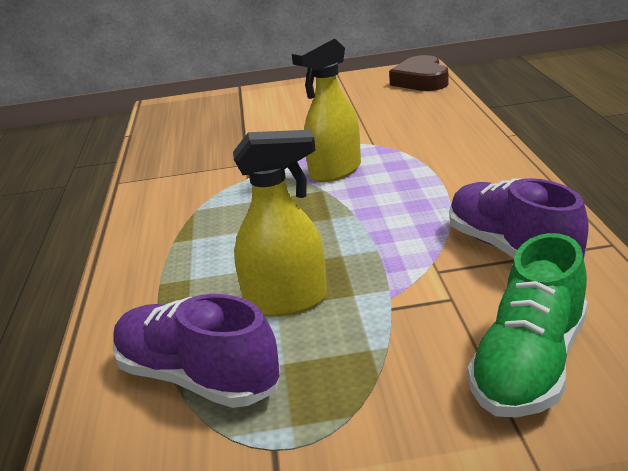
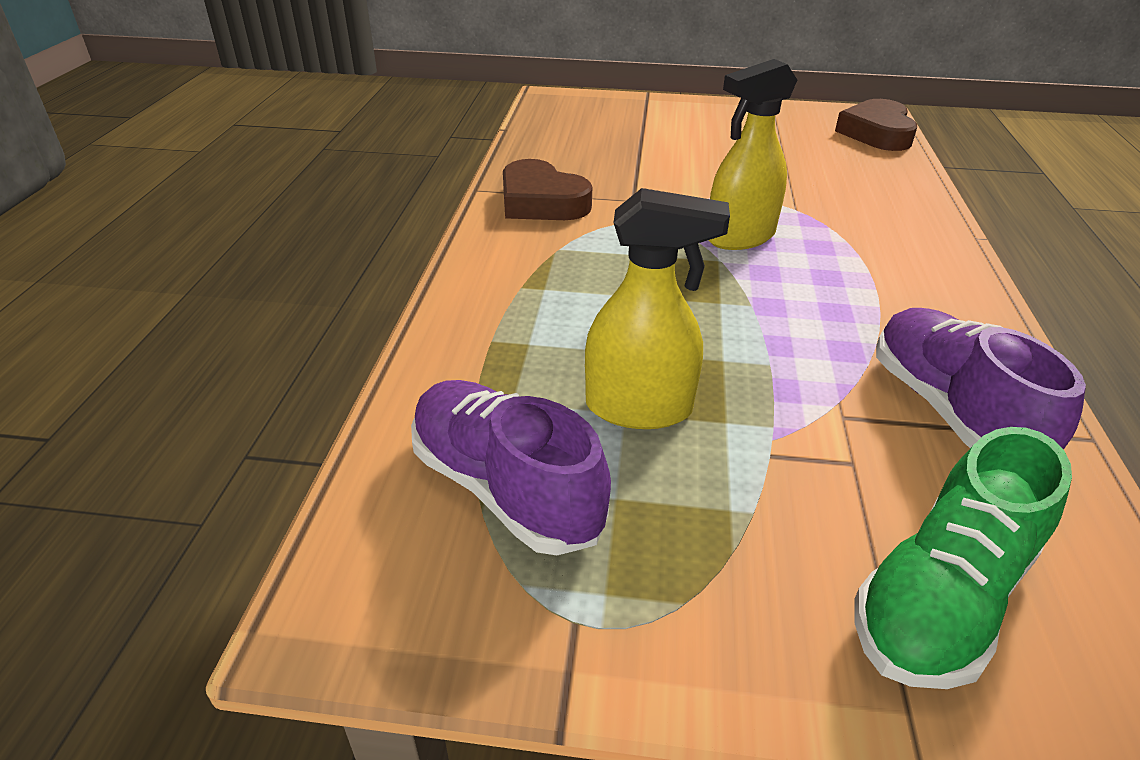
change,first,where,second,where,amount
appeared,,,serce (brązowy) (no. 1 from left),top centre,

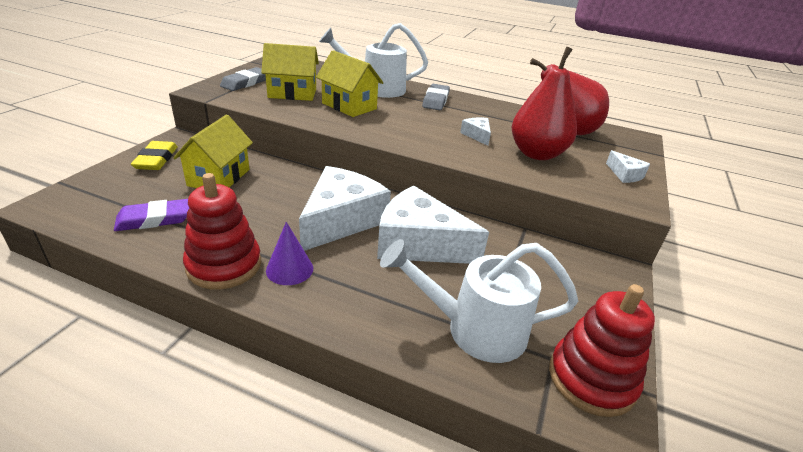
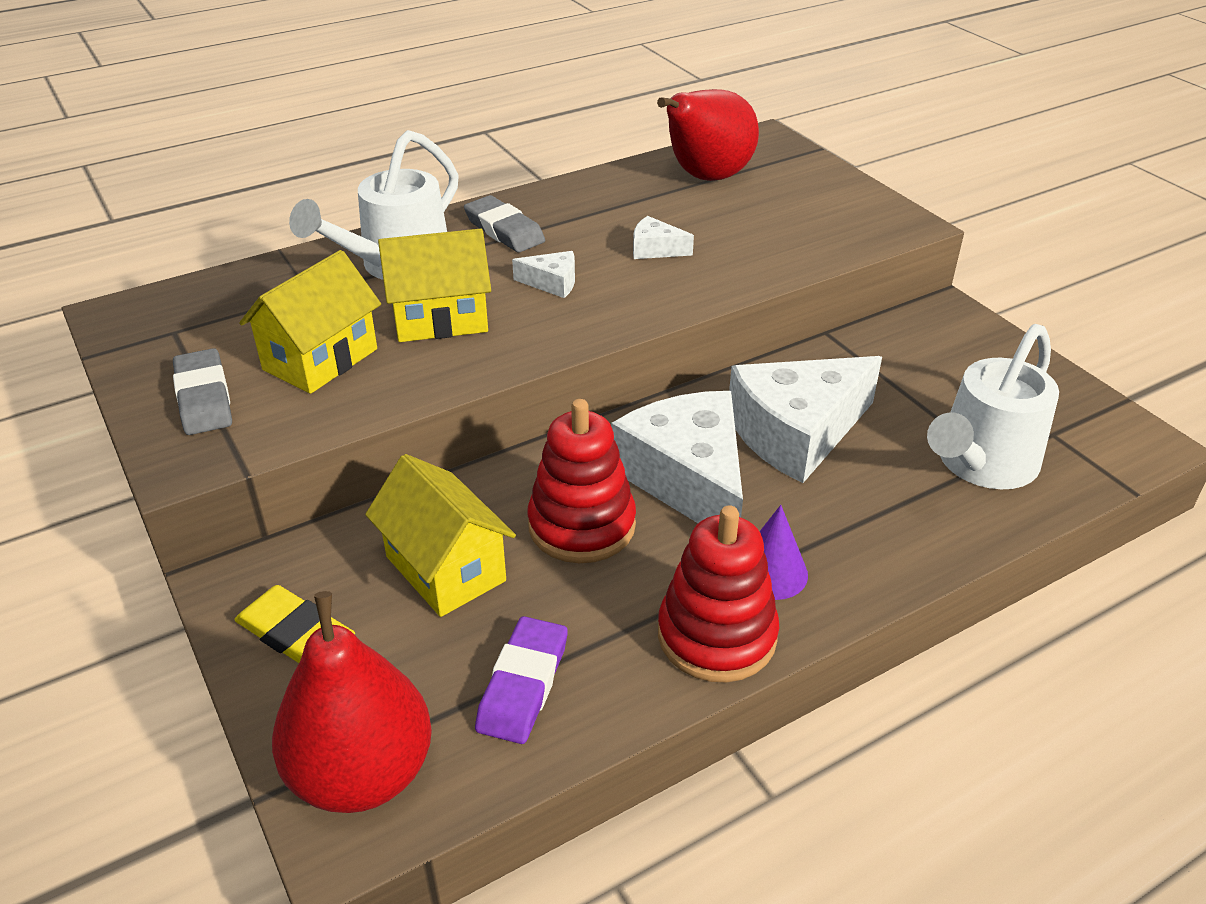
change,first,where,second,where,amount
relocated,gruszka (czerwony) (no. 1 from left),top right,,bottom left,
relocated,zabawka nakładanka (czerwony) (no. 2 from left in the first image),bottom right,zabawka nakładanka (czerwony) (no. 1 from left),centre,
relocated,ser (biały) (no. 4 from left in the first image),middle right,ser (biały) (no. 1 from left),top centre,

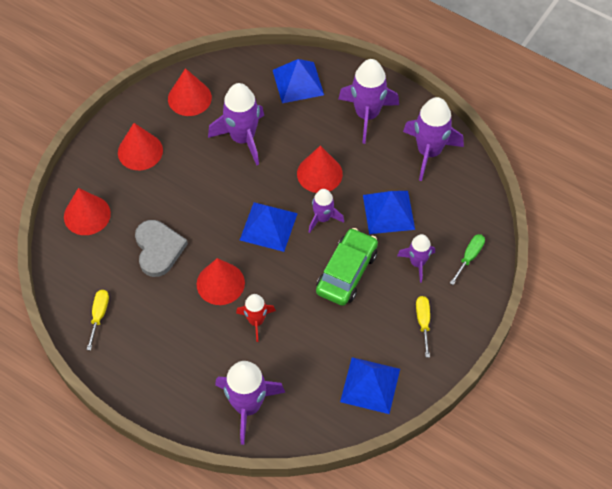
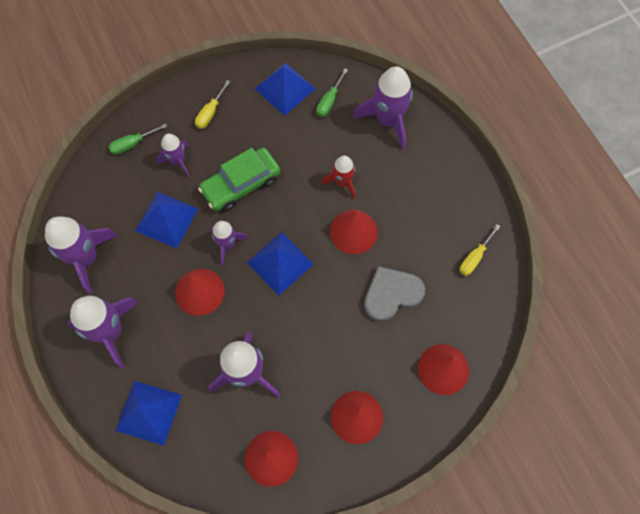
change,first,where,second,where,amount
spun,serce (szary),middle left,,centre,45 degrees clockwise
appeared,,,śrubokręt (zielony) (no. 2 from left),top centre,

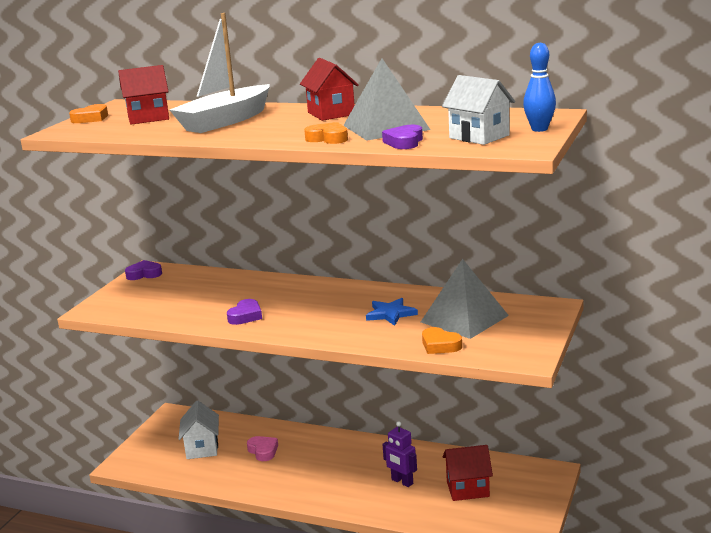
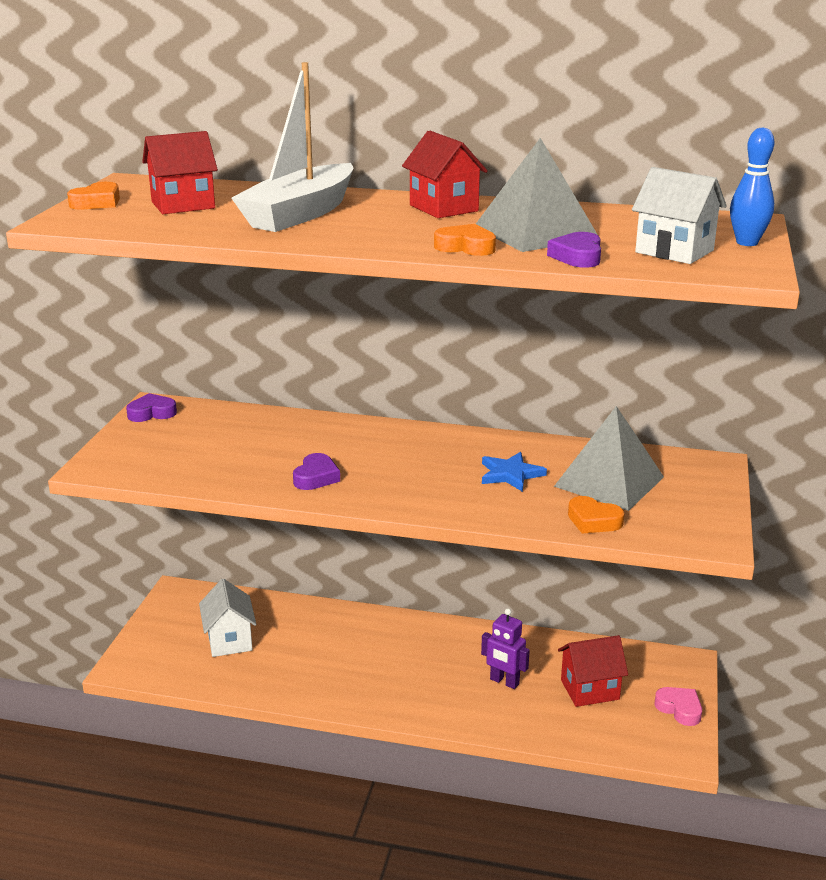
change,first,where,second,where,amount
relocated,serce (różowy),bottom centre,,bottom right,

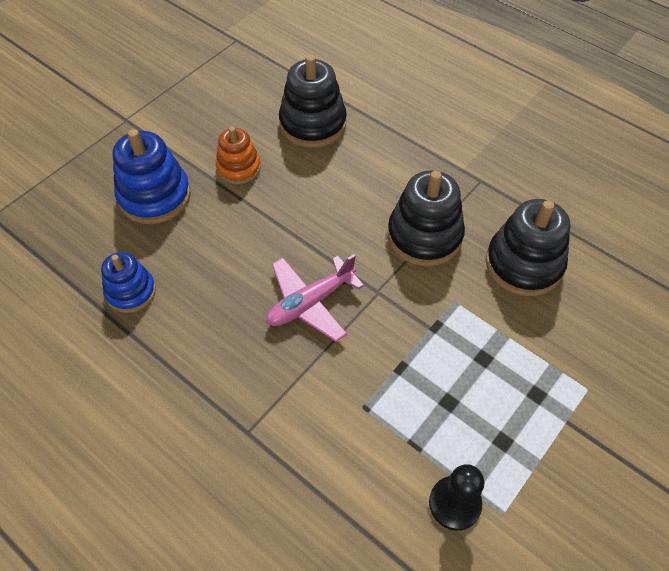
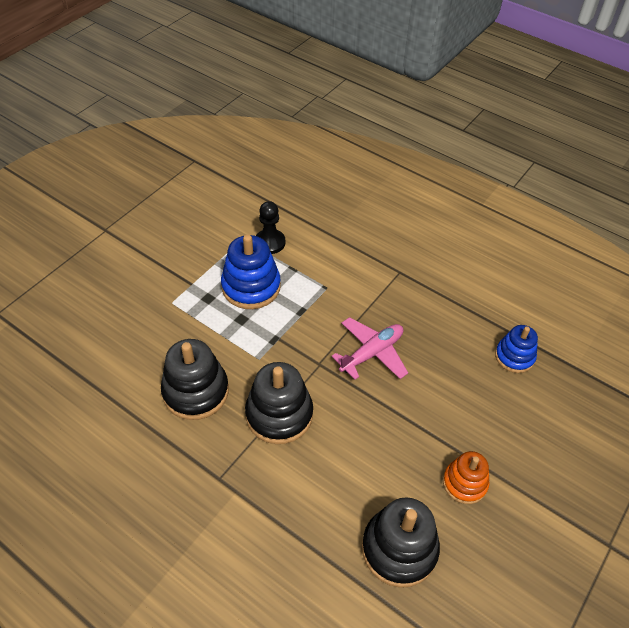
change,first,where,second,where,amount
relocated,zabawka nakładanka (niebieski) (no. 2 from left in the first image),top left,zabawka nakładanka (niebieski) (no. 1 from left),centre,

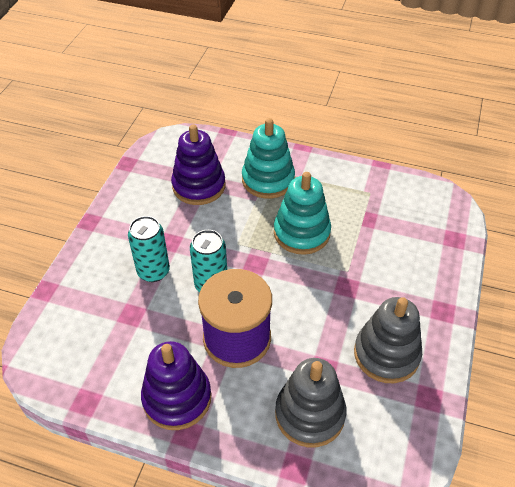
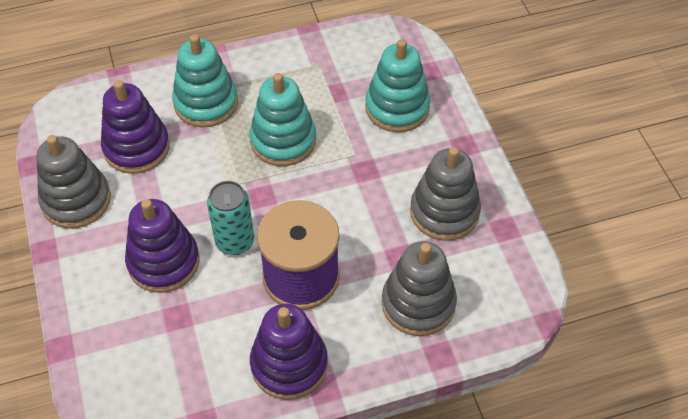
change,first,where,second,where,amount
exchanged,puszka (turkusowy) (no. 1 from left),middle left,zabawka nakładanka (fioletowy) (no. 2 from left),middle left,
appeared,,,zabawka nakładanka (szary) (no. 1 from left),middle left,
appeared,,,zabawka nakładanka (turkusowy) (no. 3 from left),top centre,

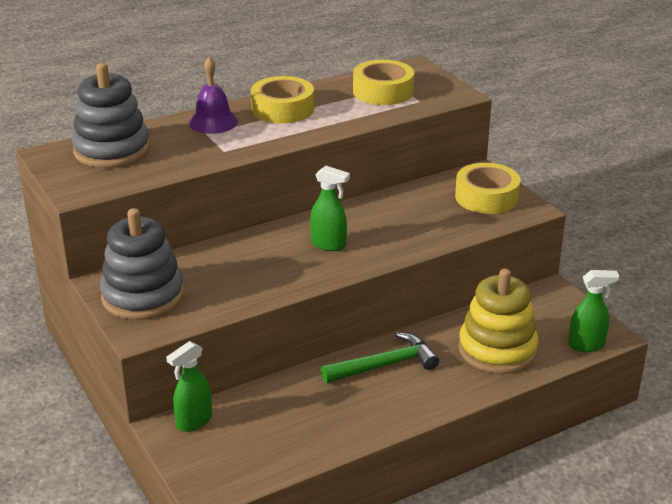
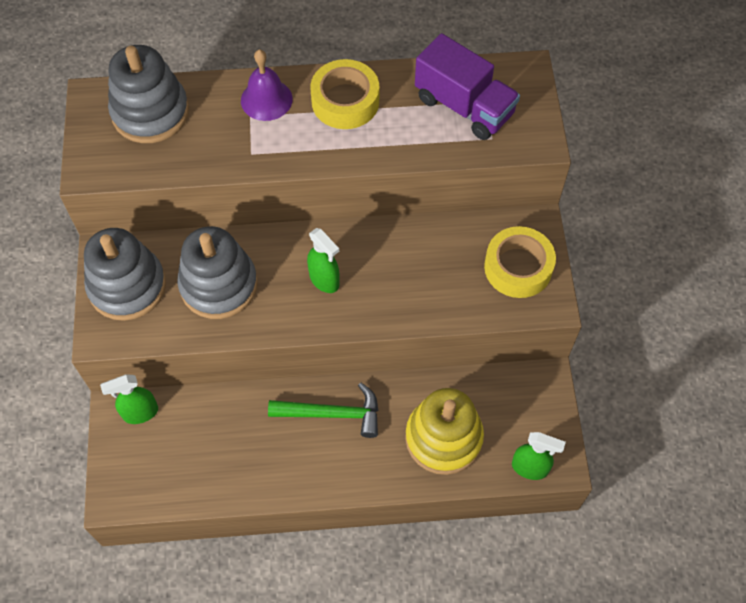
change,first,where,second,where,amount
exchanged,taśma klejąca (żółty) (no. 2 from left),top centre,ciężarówka (fioletowy),top centre,
appeared,,,zabawka nakładanka (szary) (no. 3 from left),middle left,

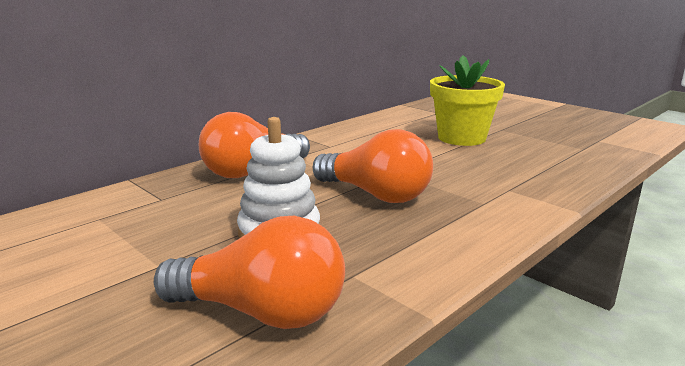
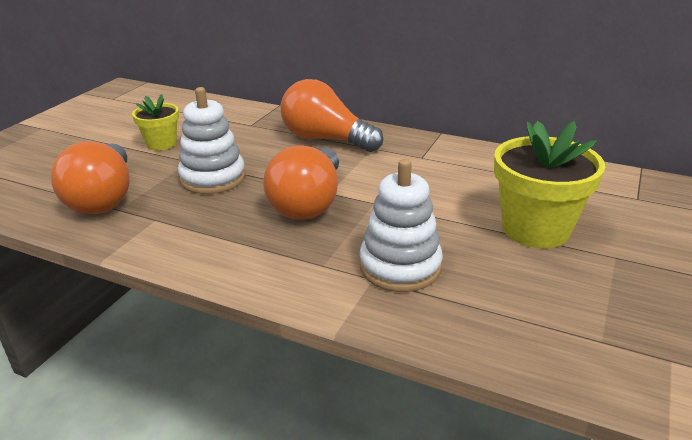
change,first,where,second,where,amount
appeared,,,doniczka (żółty) (no. 1 from left),top left,
appeared,,,zabawka nakładanka (biały) (no. 2 from left),centre,

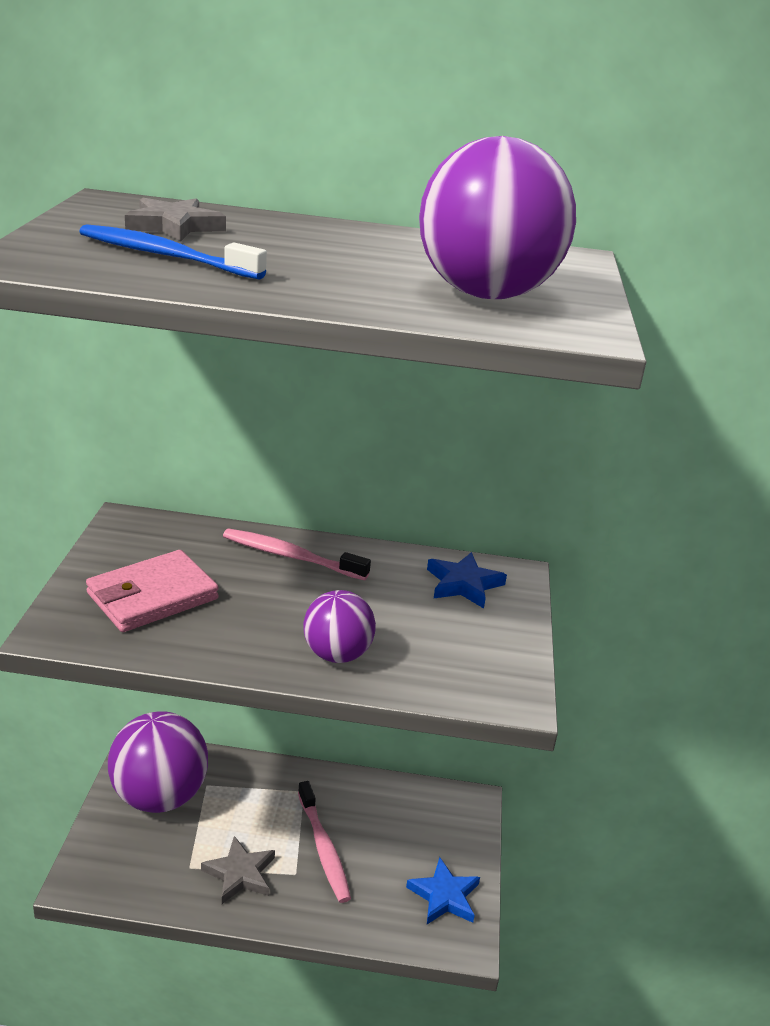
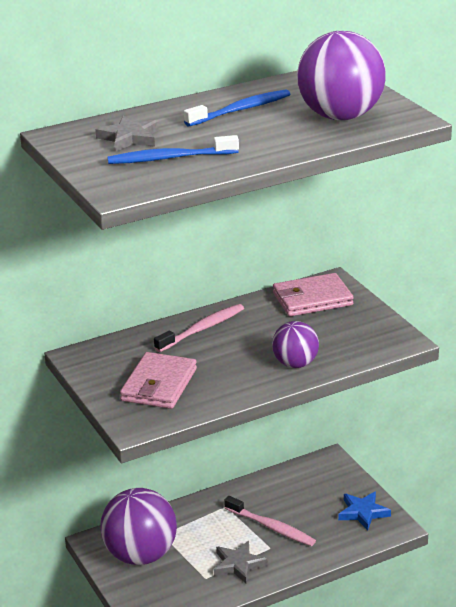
change,first,where,second,where,amount
spun,szczoteczka do zębów (różowy) (no. 1 from left),centre,,centre,150 degrees clockwise
exchanged,gwiazda (niebieski) (no. 2 from left),centre,portfel (różowy) (no. 2 from left),middle right,
appeared,,,szczoteczka do zębów (niebieski) (no. 2 from left),top centre,

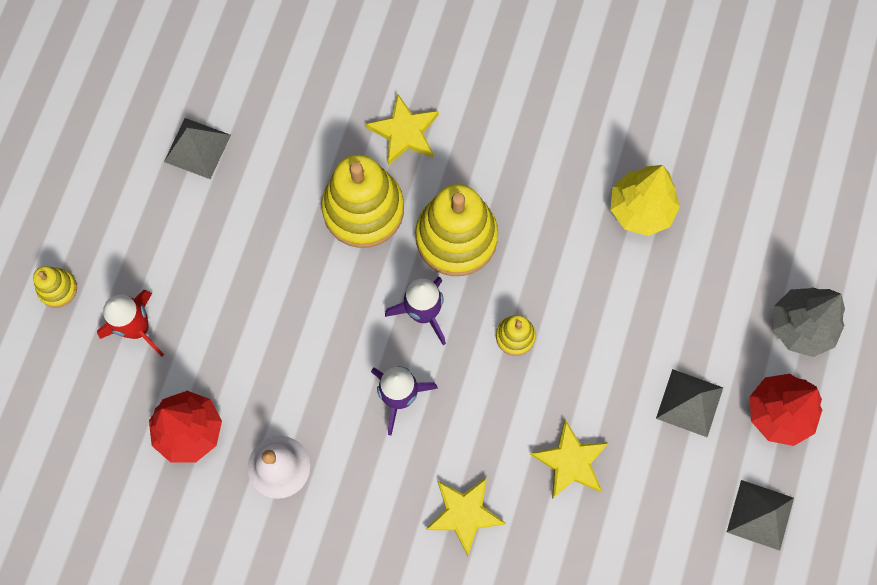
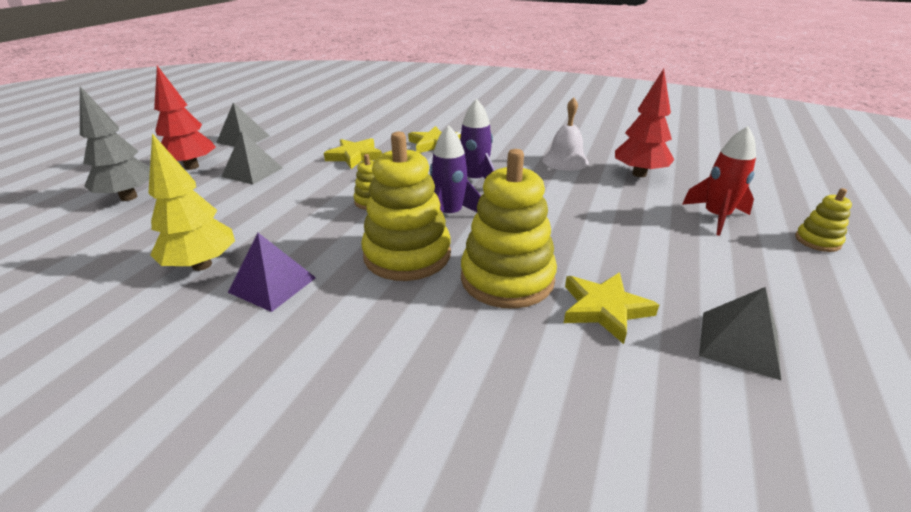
change,first,where,second,where,amount
relocated,gwiazda (żółty) (no. 1 from left in the first image),top centre,gwiazda (żółty) (no. 3 from left),middle right,
appeared,,,piramida (fioletowy),middle left,

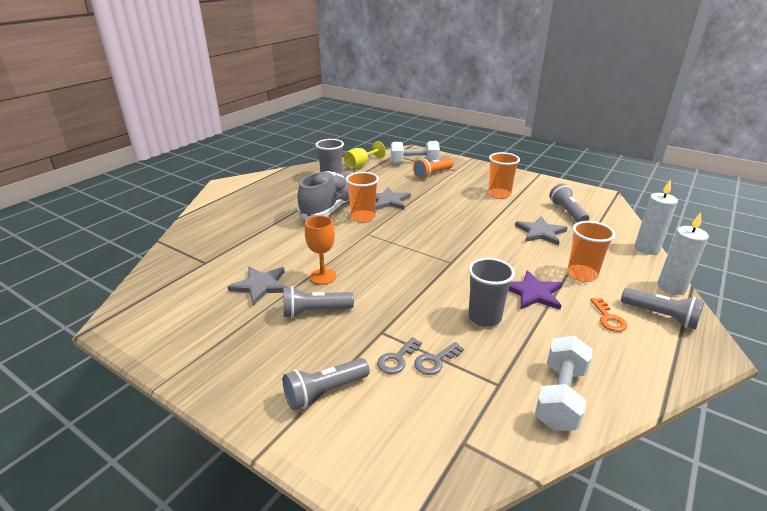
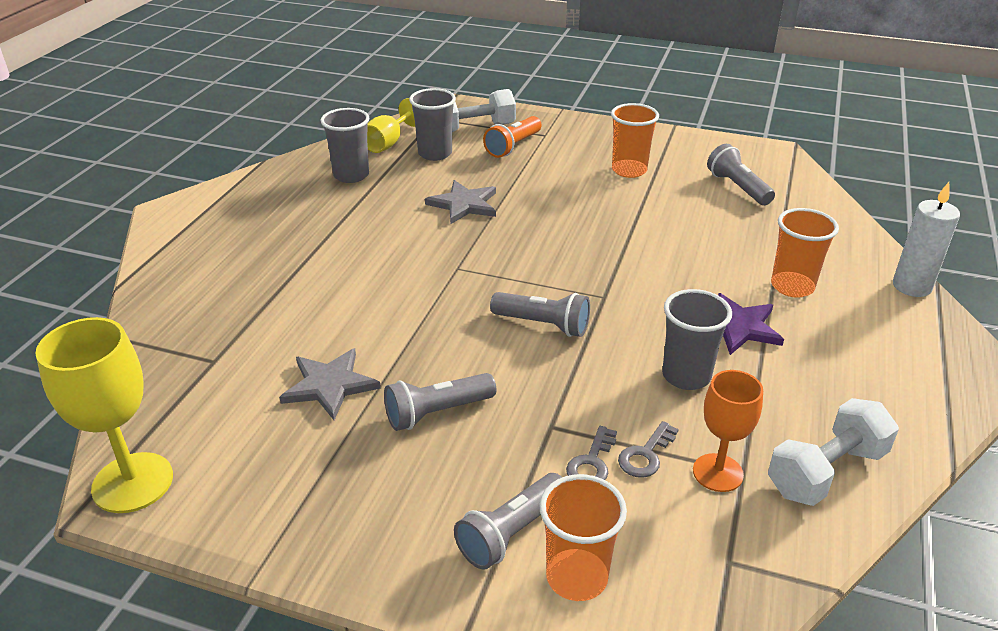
change,first,where,second,where,amount
missing,but (szary),centre,,,
relocated,kielich (pomarańczowy),centre,,bottom right,
relocated,szklanka (pomarańczowy) (no. 1 from left),centre,,bottom centre,
missing,gwiazda (szary) (no. 3 from left),middle right,,,
spun,hantel (biały) (no. 2 from left),bottom right,,bottom right,45 degrees clockwise
missing,klucz (pomarańczowy),middle right,,,
relocated,latarka (szary) (no. 4 from left in the first image),middle right,latarka (szary) (no. 3 from left),centre,
missing,świeca (biały) (no. 1 from left),middle right,,,
appeared,,,kielich (żółty) (no. 1 from left),middle left,
appeared,,,szklanka (szary) (no. 2 from left),top centre,

